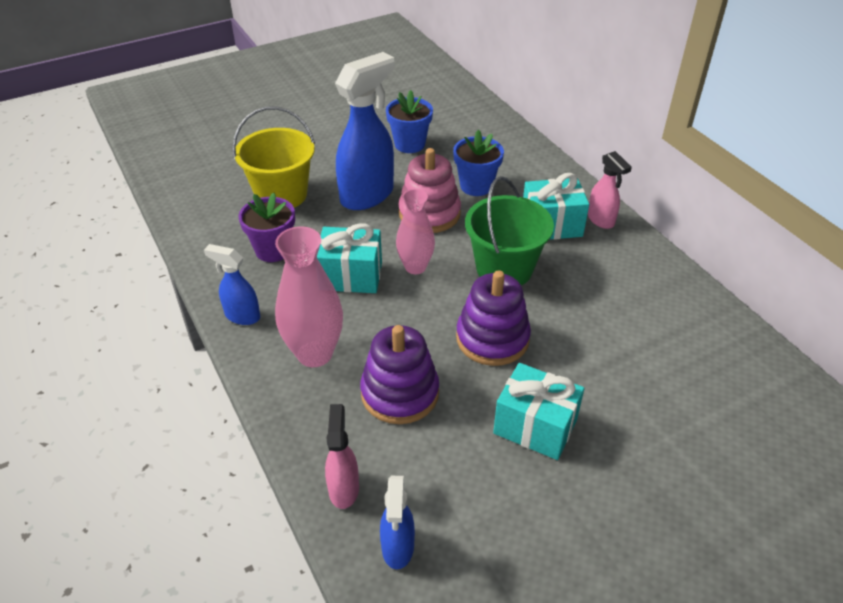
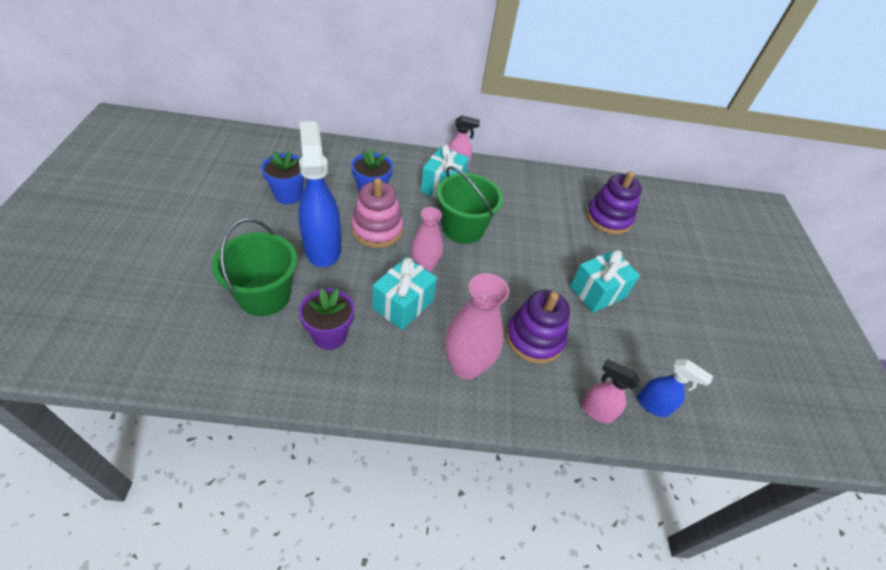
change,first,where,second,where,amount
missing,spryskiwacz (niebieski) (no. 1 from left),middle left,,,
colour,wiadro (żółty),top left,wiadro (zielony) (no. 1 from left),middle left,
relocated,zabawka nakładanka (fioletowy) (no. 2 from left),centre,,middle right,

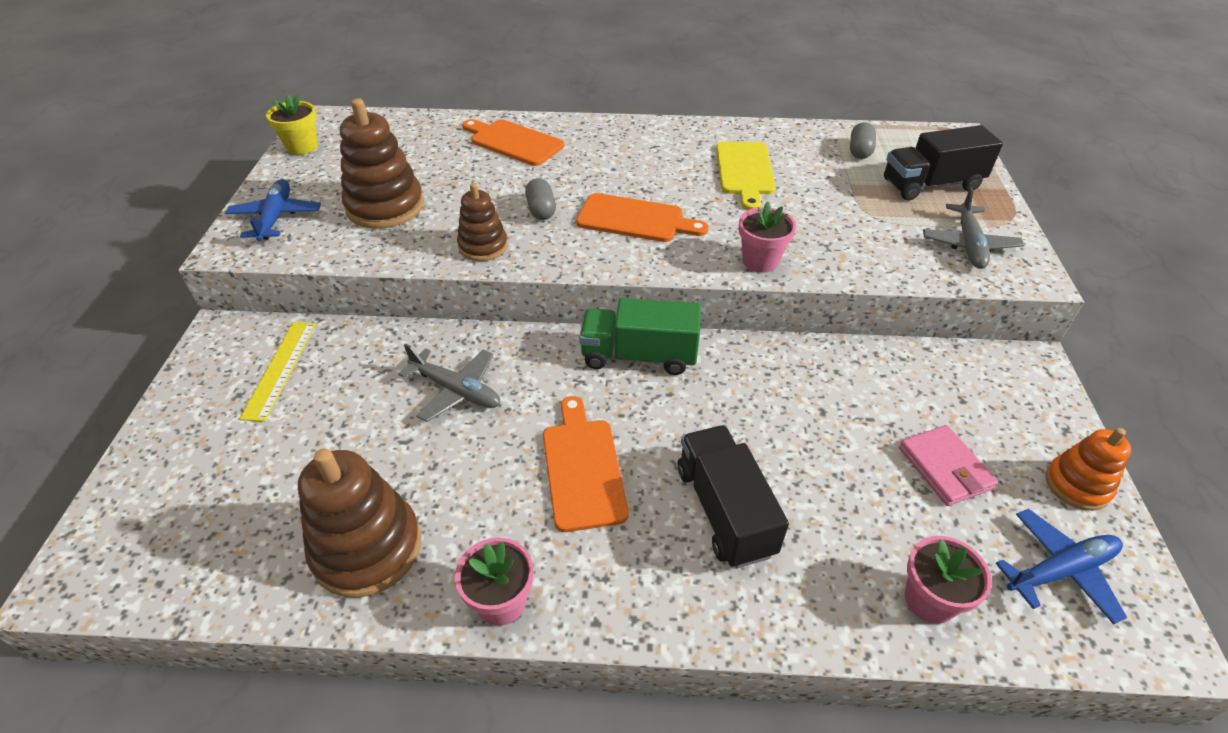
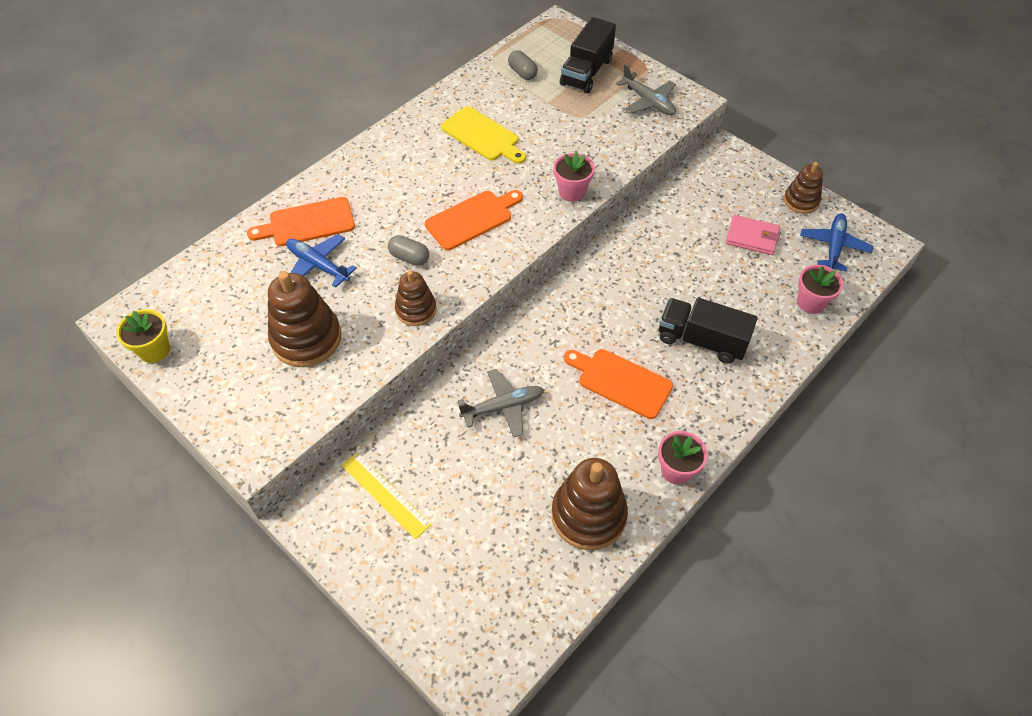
change,first,where,second,where,amount
relocated,samolot (niebieski) (no. 1 from left),top left,,middle left,
missing,ciężarówka (zielony),centre,,,
colour,zabawka nakładanka (pomarańczowy),middle right,zabawka nakładanka (brązowy) (no. 4 from left),top right,

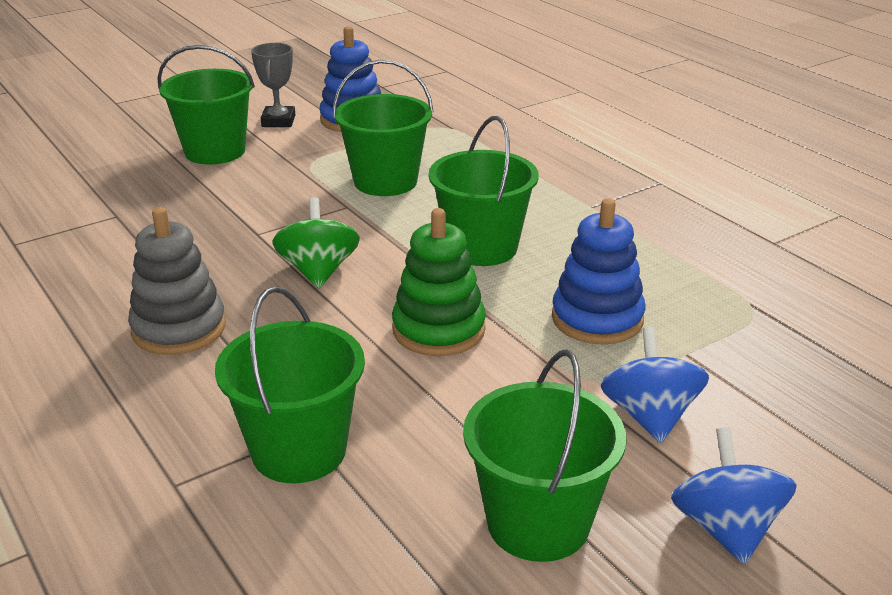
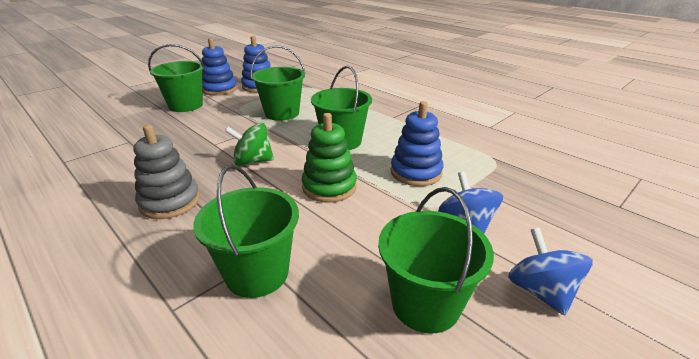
change,first,where,second,where,amount
exchanged,puchar (szary),top left,zabawka nakładanka (niebieski) (no. 1 from left),top left,
spun,bączek (zielony),centre,,centre,75 degrees counterclockwise

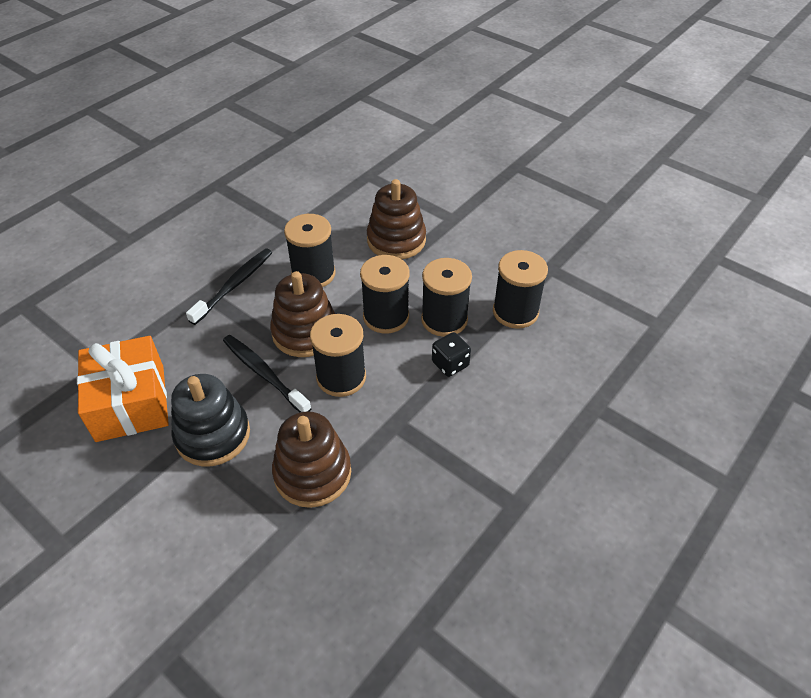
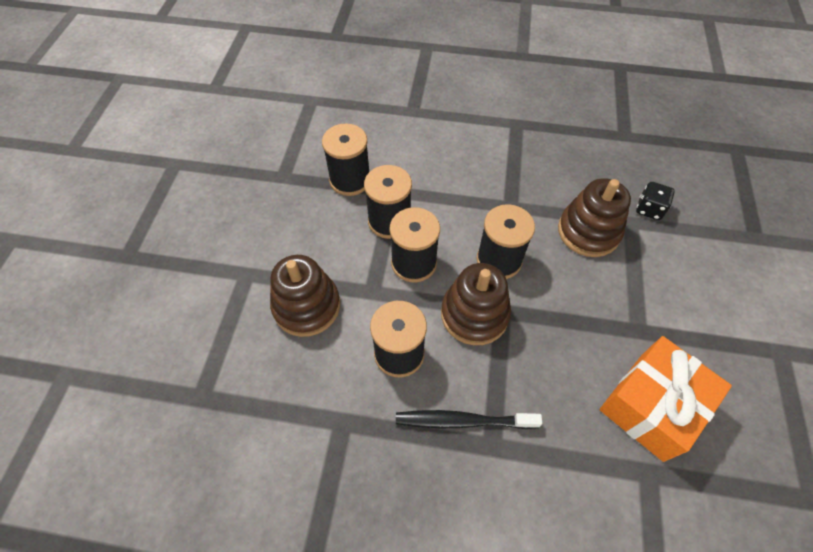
change,first,where,second,where,amount
missing,zabawka nakładanka (czarny),middle left,,,
missing,szczoteczka do zębów (czarny) (no. 2 from left),middle left,,,
relocated,kostka do gry (czarny),centre,,middle right,

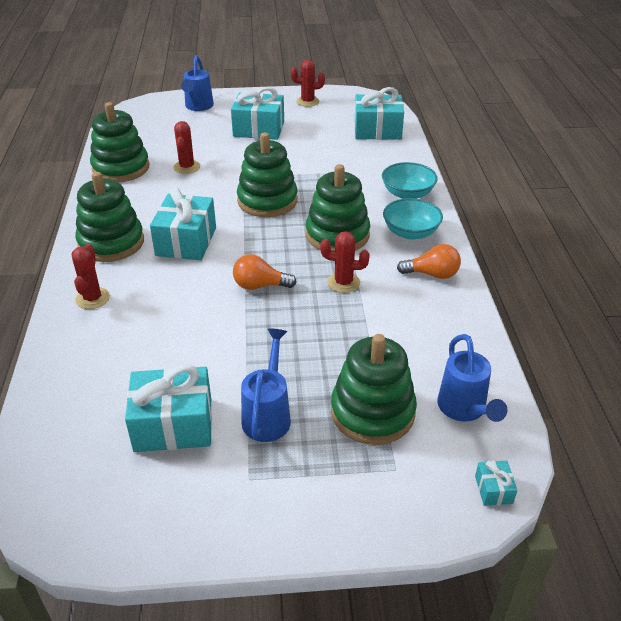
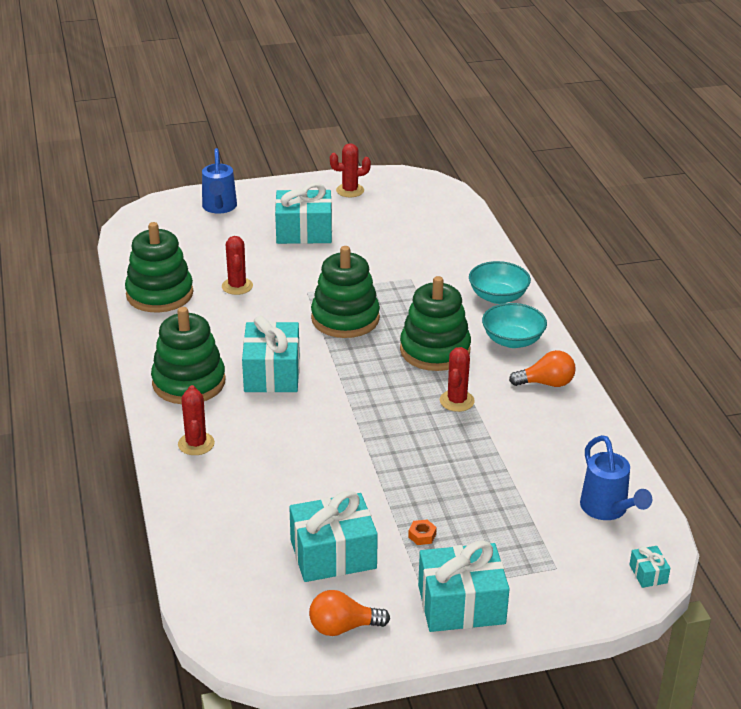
change,first,where,second,where,amount
relocated,żarówka (pomarańczowy) (no. 1 from left),centre,,bottom centre,
exchanged,konewka (niebieski) (no. 2 from left),centre,nakrętka (pomarańczowy),bottom centre,
spun,kaktus (czerwony) (no. 4 from left),centre,,centre,75 degrees counterclockwise
missing,zabawka nakładanka (zielony) (no. 5 from left),centre,,,
relocated,prezent (turkusowy) (no. 4 from left),top centre,,bottom centre,

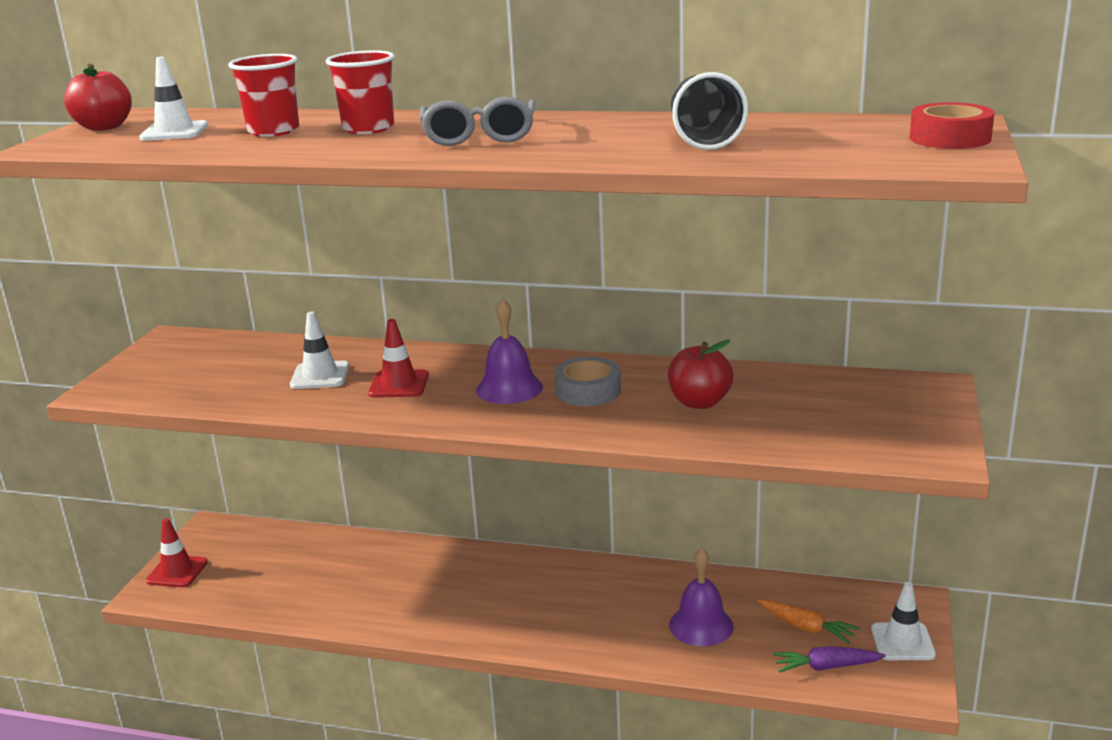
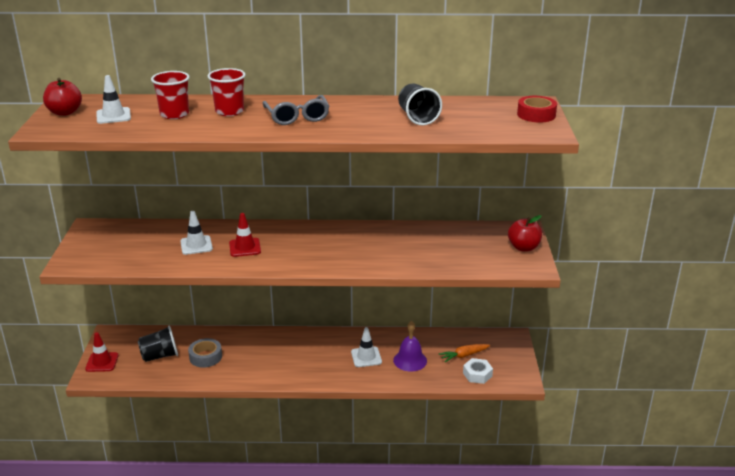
change,first,where,second,where,amount
missing,dzwonek (fioletowy) (no. 1 from left),centre,,,
relocated,taśma klejąca (szary),centre,,bottom left,
relocated,jabłko (czerwony) (no. 2 from left),centre,,middle right,
spun,marchewka (pomarańczowy),bottom right,,bottom centre,135 degrees clockwise
exchanged,marchewka (fioletowy),bottom right,nakrętka (biały),bottom centre,
relocated,pachołek (biały) (no. 3 from left),bottom right,,bottom centre,
appeared,,,szklanka (czarny) (no. 1 from left),bottom left,

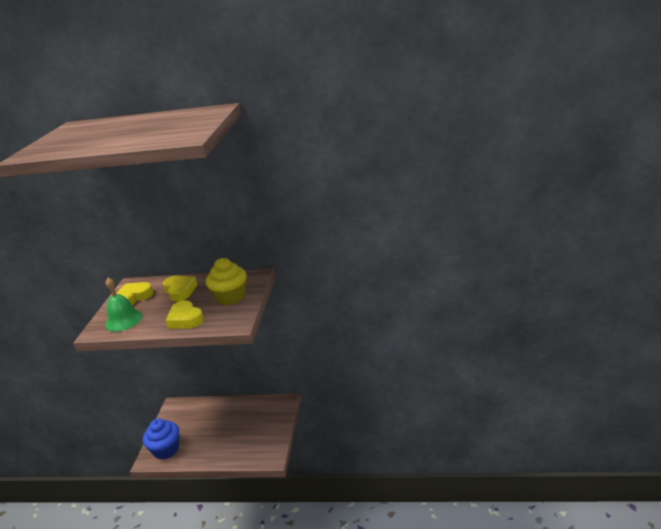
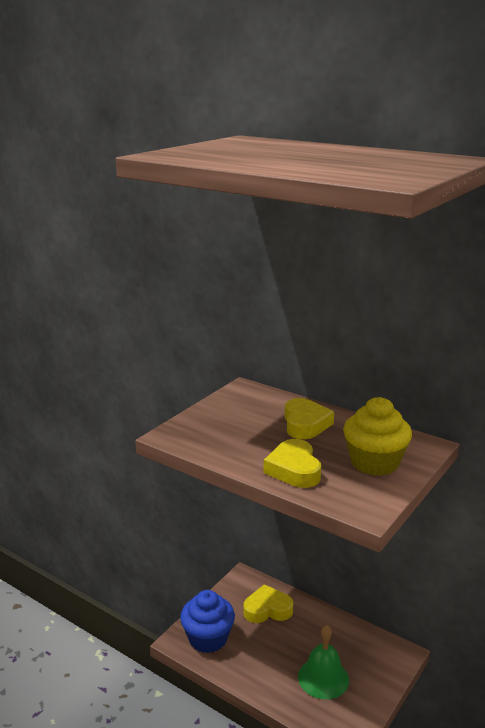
change,first,where,second,where,amount
relocated,dzwonek (zielony),middle left,,bottom centre,
relocated,serce (żółty) (no. 1 from left),middle left,,bottom centre,

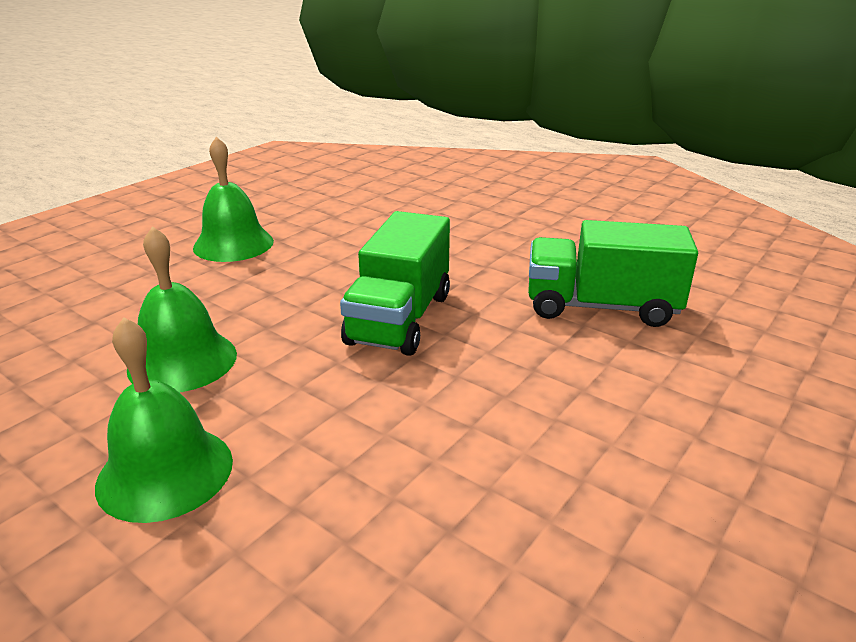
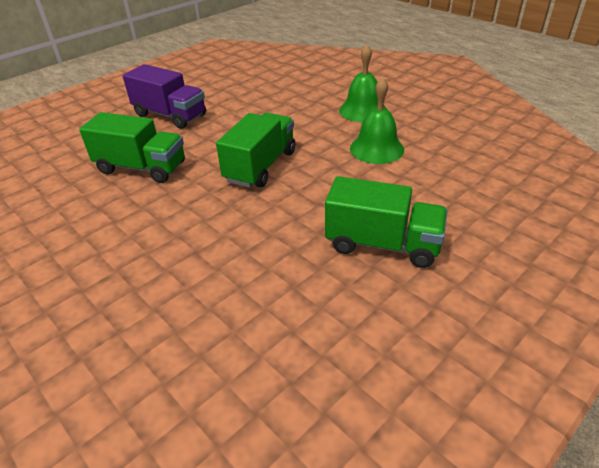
change,first,where,second,where,amount
exchanged,dzwonek (zielony) (no. 3 from left),top left,ciężarówka (zielony) (no. 3 from left),centre,
appeared,,,ciężarówka (fioletowy),top left,

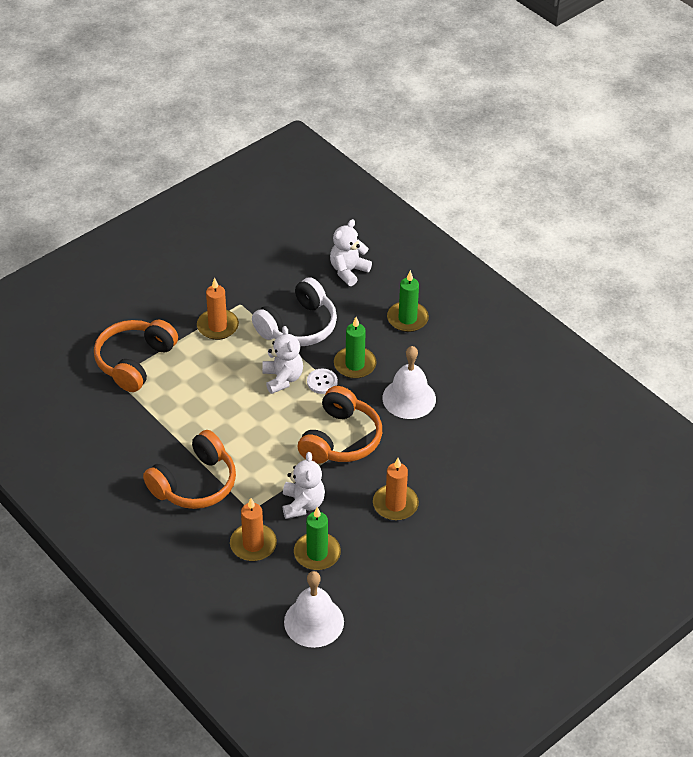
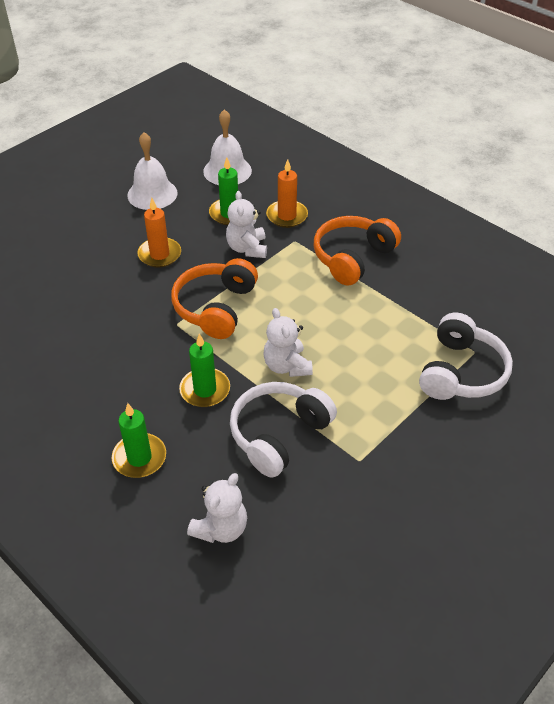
change,first,where,second,where,amount
colour,słuchawki (pomarańczowy) (no. 1 from left),middle left,słuchawki (biały) (no. 2 from left),middle right,
missing,świeca (pomarańczowy) (no. 1 from left),middle left,,,
missing,guzik (biały),centre,,,
relocated,dzwonek (biały) (no. 2 from left in the first image),centre,dzwonek (biały) (no. 1 from left),top left,

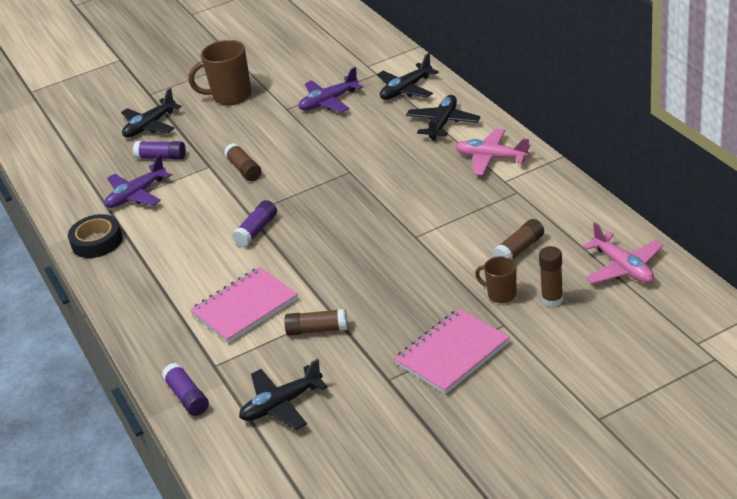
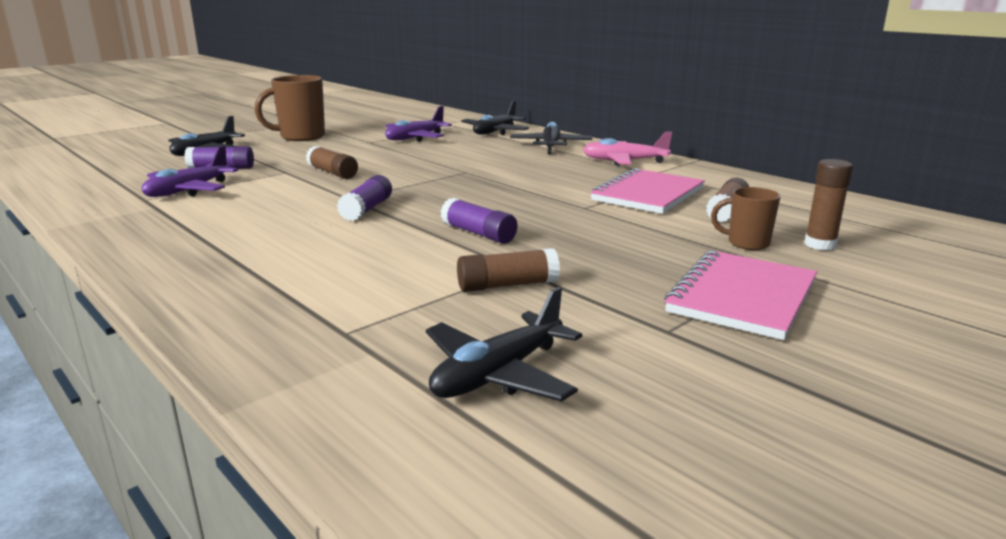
change,first,where,second,where,amount
missing,taśma klejąca (czarny),middle left,,,
relocated,klej w sztyfcie (fioletowy) (no. 2 from left in the first image),bottom left,klej w sztyfcie (fioletowy) (no. 3 from left),centre,
relocated,zeszyt (różowy) (no. 1 from left),middle left,,centre,
missing,samolot (różowy) (no. 2 from left),middle right,,,

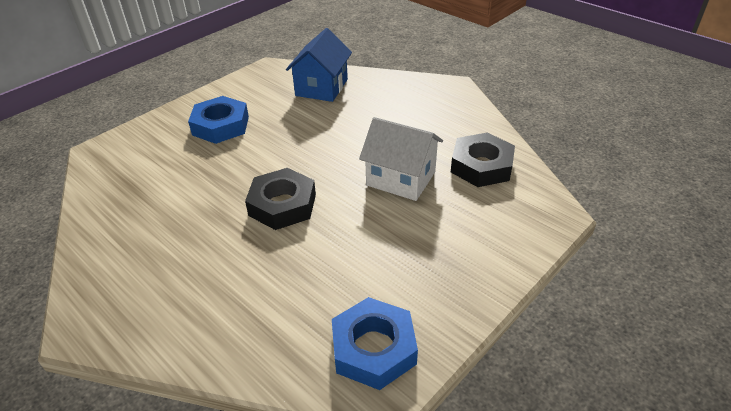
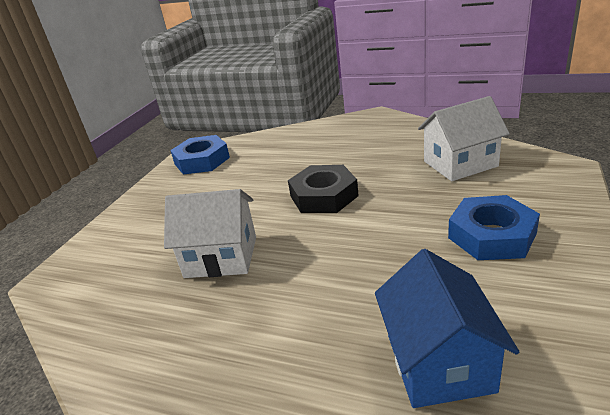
change,first,where,second,where,amount
missing,nakrętka (czarny) (no. 2 from left),centre,,,
appeared,,,domek (biały) (no. 2 from left),top right,

